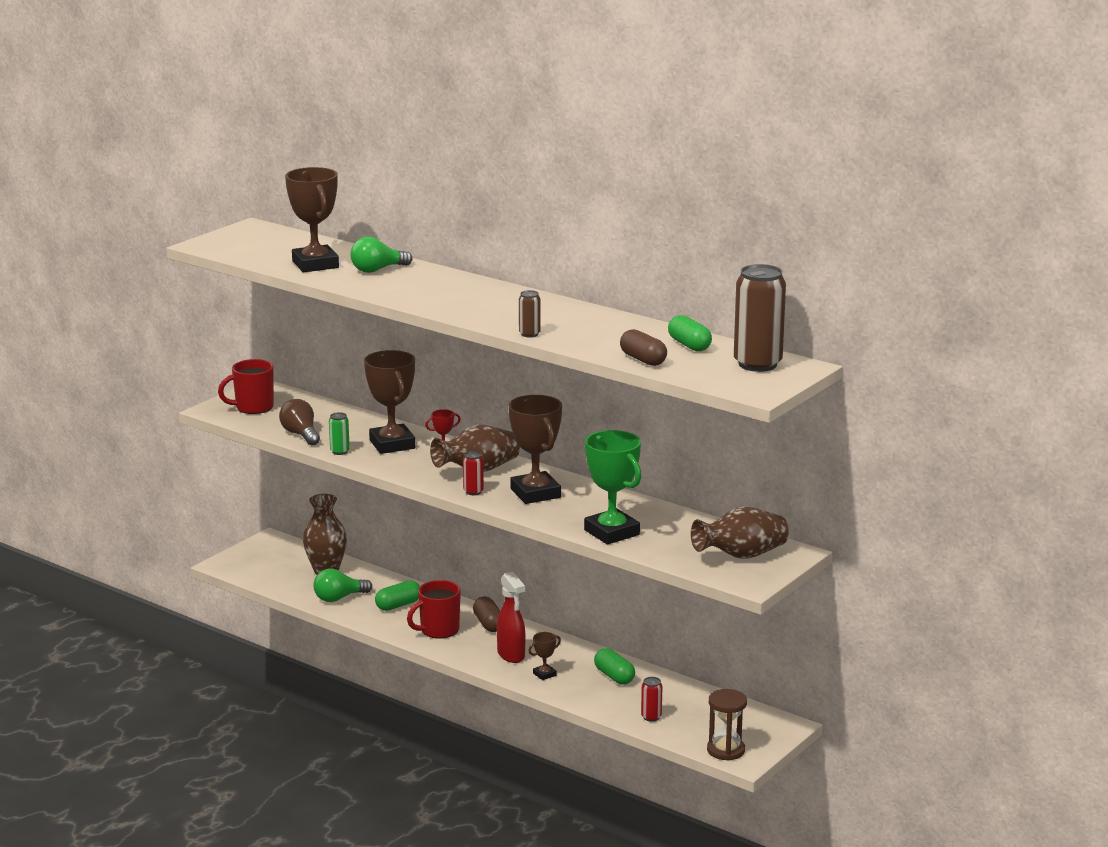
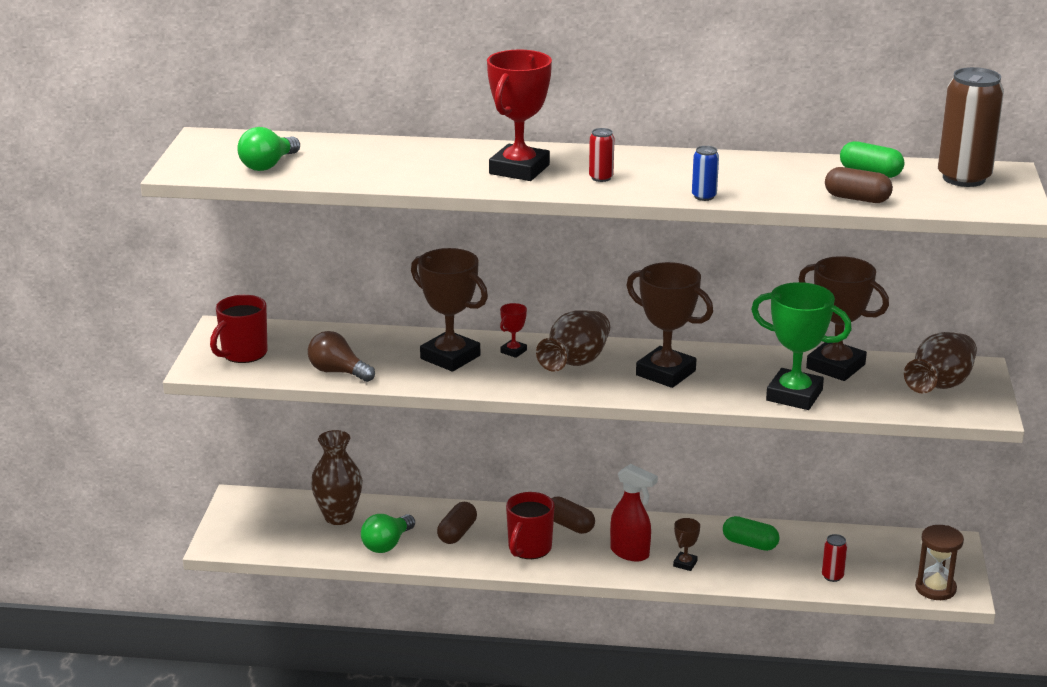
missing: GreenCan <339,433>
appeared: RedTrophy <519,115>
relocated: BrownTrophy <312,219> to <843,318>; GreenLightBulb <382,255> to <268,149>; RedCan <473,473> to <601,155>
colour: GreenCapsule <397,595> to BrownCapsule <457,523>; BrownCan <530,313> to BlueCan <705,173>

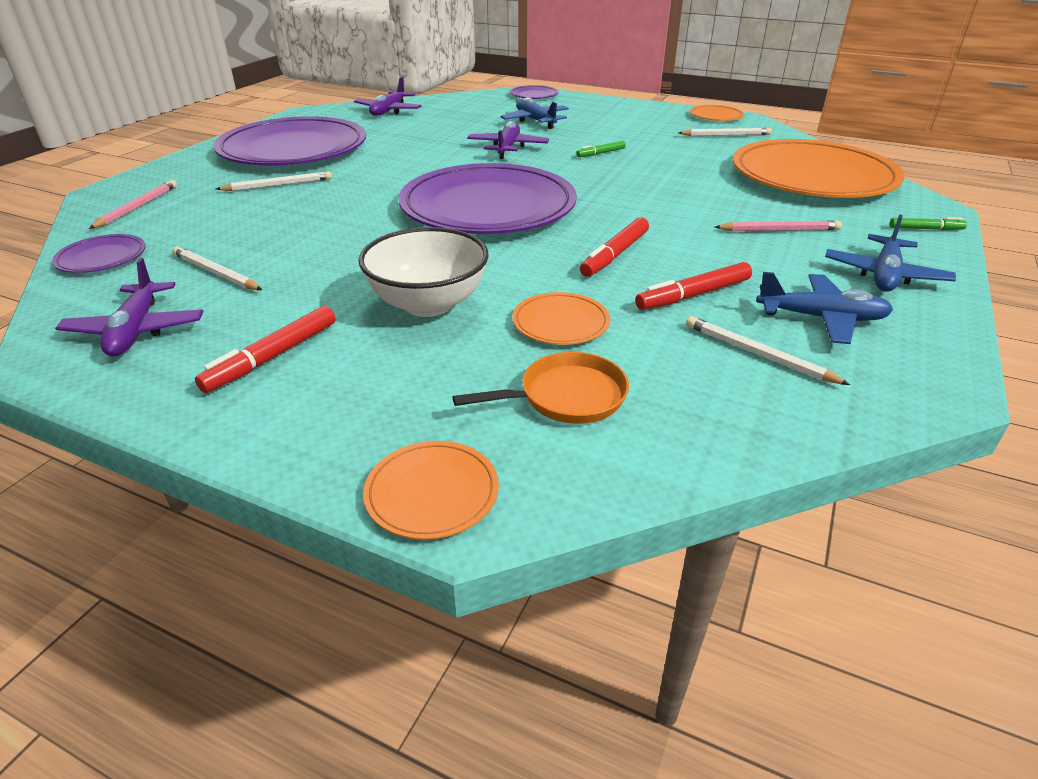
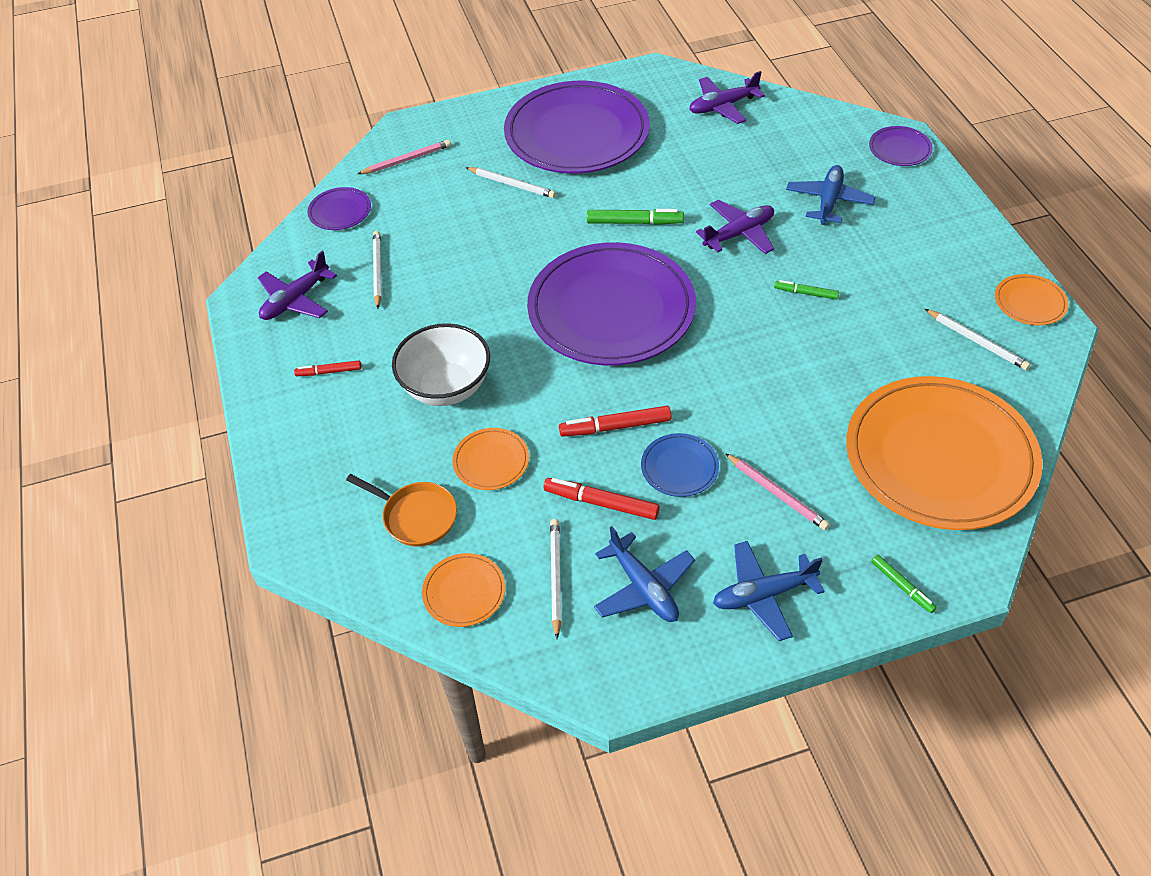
appeared: GreenMarker <635,217>; BluePlate <680,465>
relocated: OrangePlate <431,490> to <463,590>
size: RedMarker <265,349> = <327,368> x0.62

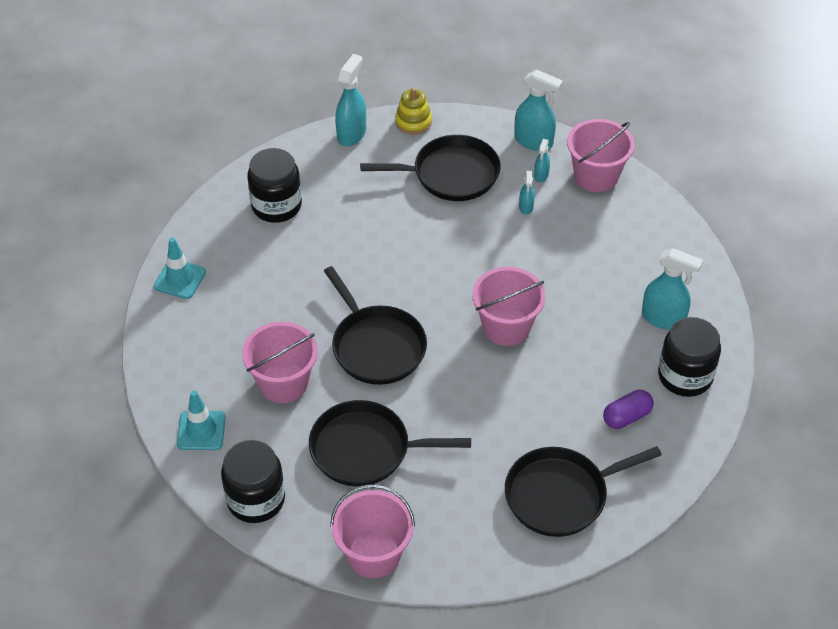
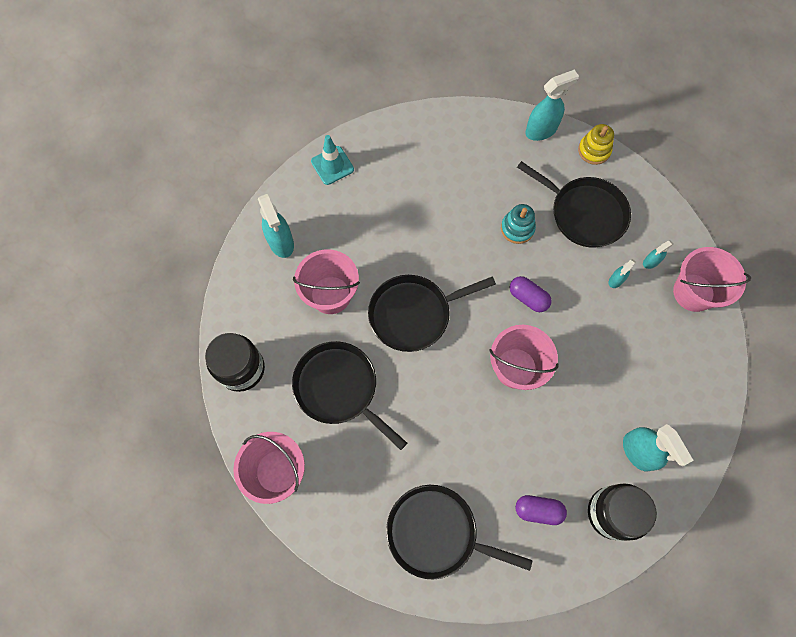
missing: TurquoiseTrafficCone <201,420>; BlackJar <274,185>
appeared: TurquoiseStackingToy <518,224>; PurpleCapsule <531,294>
relocated: TurquoiseSprayBottle <538,110> to <276,226>
spun: BlackPan <375,325> = <432,313> 60 degrees clockwise

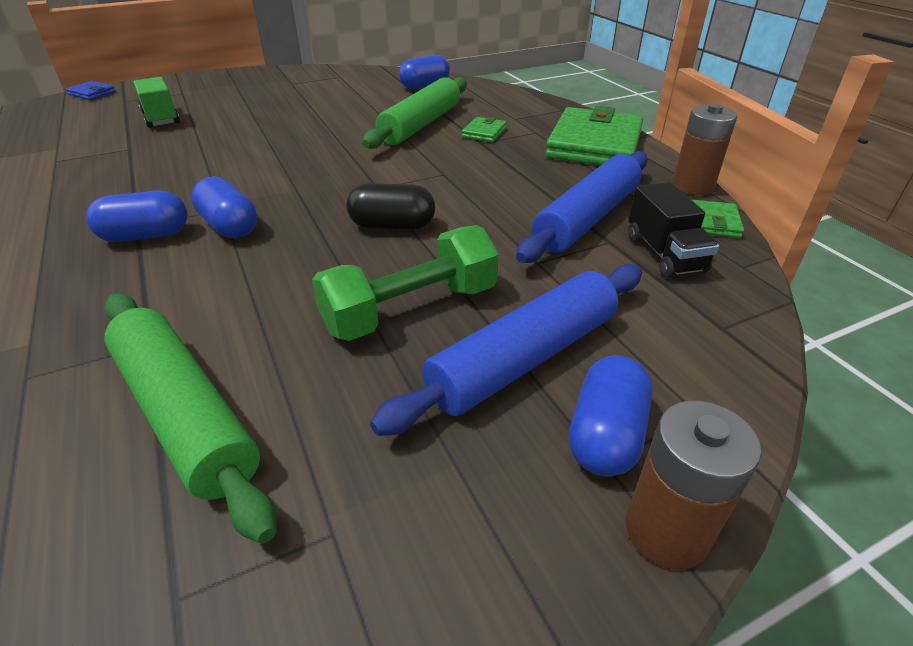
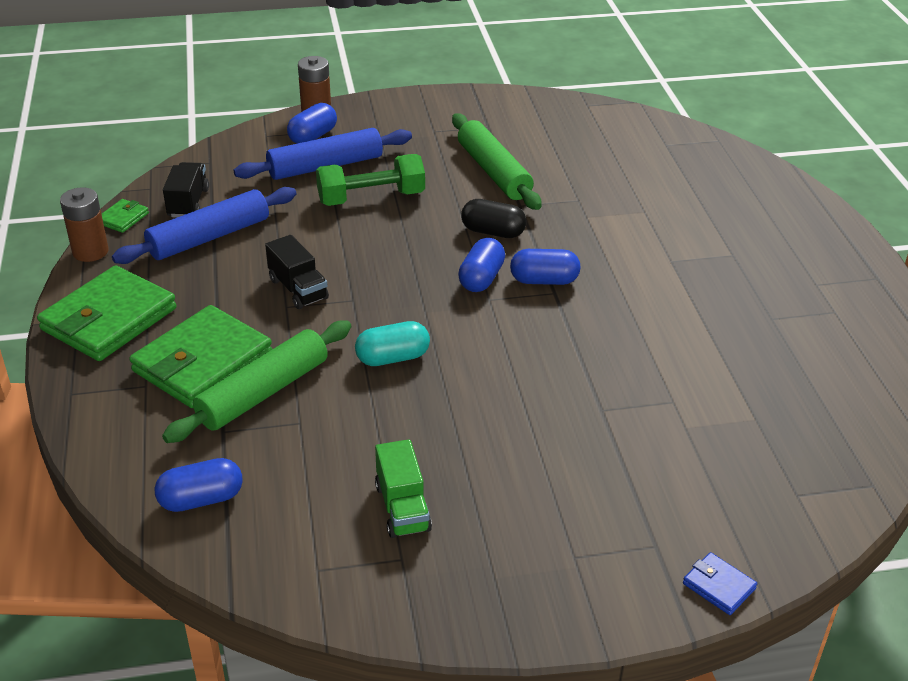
appeared: BlackTruck <297,272>; TurquoiseCapsule <392,343>
relocated: GreenTruck <156,102> to <403,488>; BlackCapsule <390,207> to <494,218>
spun: BlueCapsule <224,207> = <481,265> 45 degrees clockwise
size: GreenWallet <484,129> = <200,356> x2.31

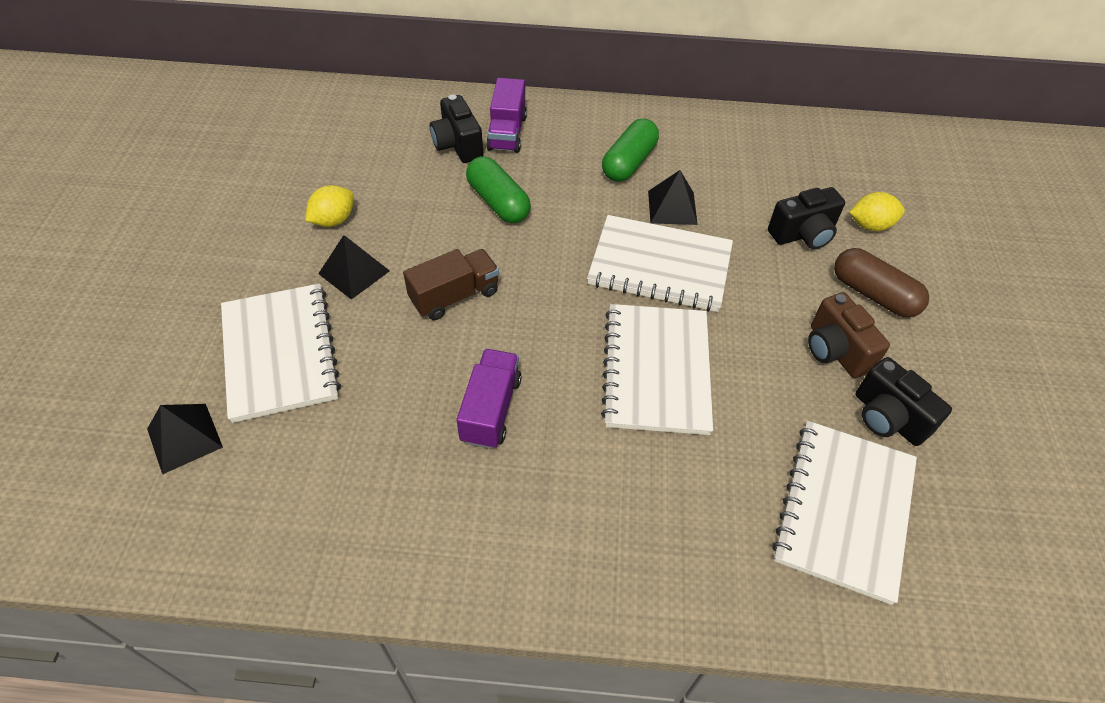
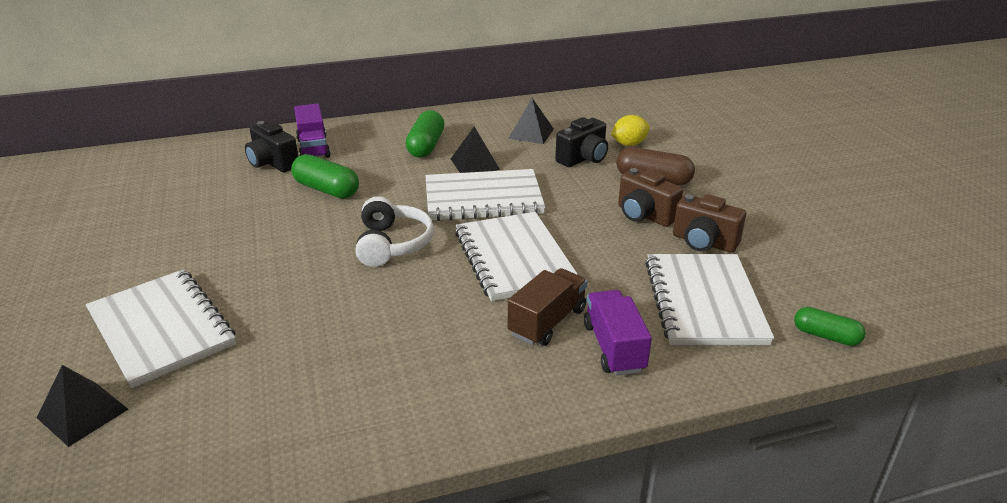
missing: YellowLemon <329,206>
appeared: WhiteHeadphones <394,231>; GreenCapsule <829,326>
relocated: BlackPyramid <354,267> to <531,121>; BrownTruck <451,284> to <547,307>; PurpleTruck <489,399> to <618,333>
colour: BlackCamera <903,401> to BrownCamera <709,223>

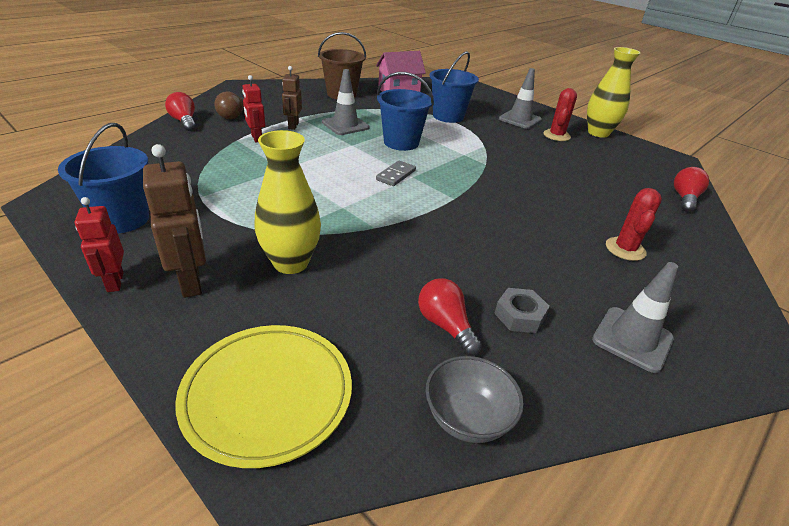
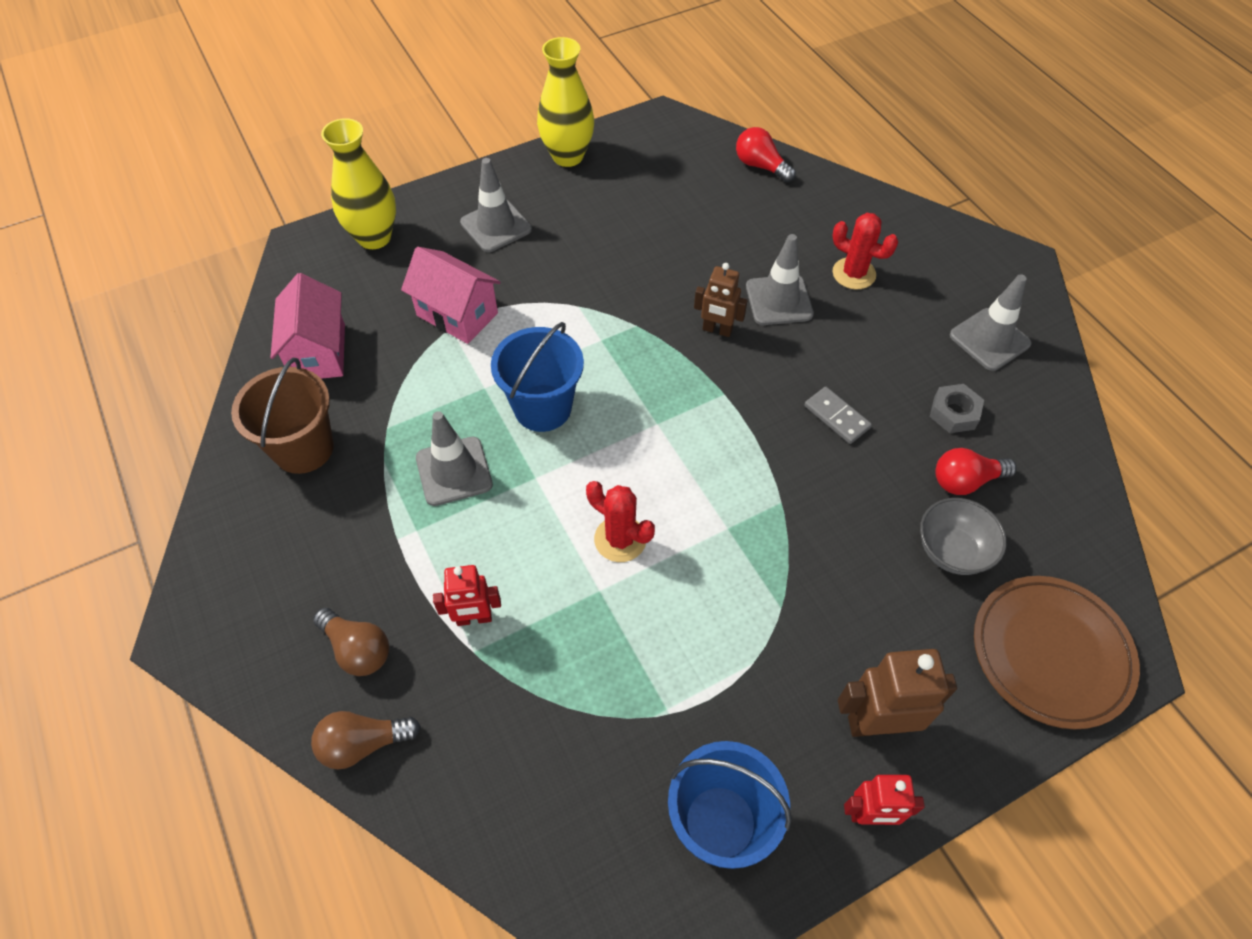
appeared: GreyTrafficCone <780,279>
relocated: YellowVase <287,202> to <358,183>; BrownRobot <292,98> to <721,300>; GreyDomino <396,173> to <838,415>; GreyBowl <475,399> to <963,536>; RedCactus <560,114> to <620,521>
exchanged: BlueBucket <454,87> to PinkHouse <451,295>
colour: RedLightBulb <180,111> to BrownLightBulb <366,740>; YellowPlate <263,396> to BrownPlate <1057,652>

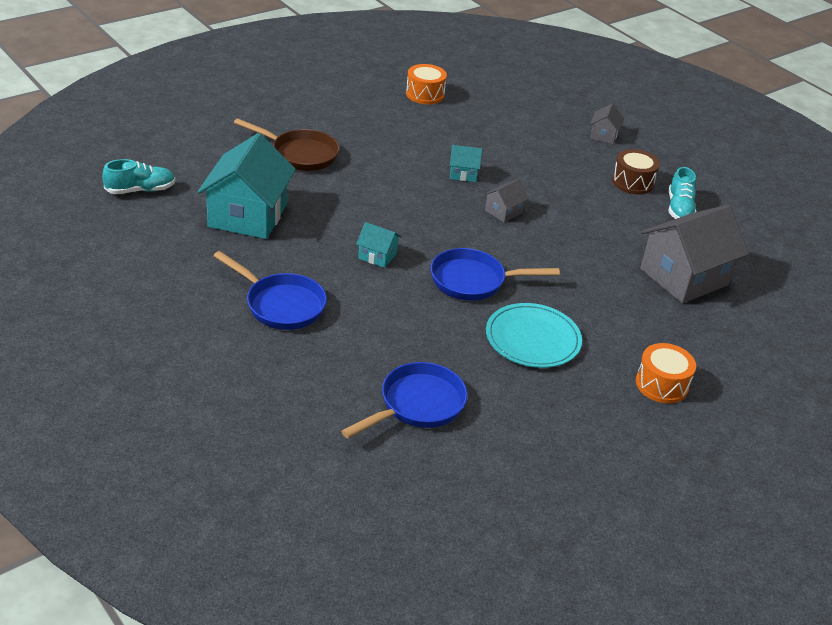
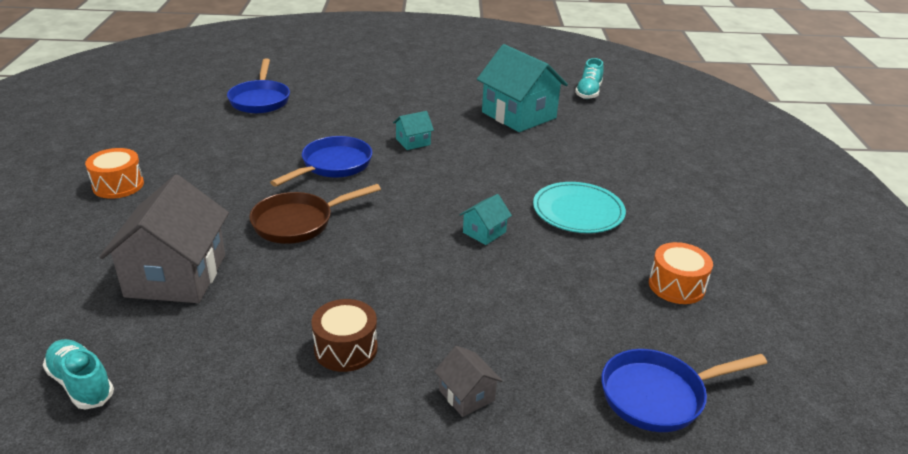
missing: GreyHouse <506,201>
relocated: BluePan <270,290> to <684,390>; BrownPan <287,144> to <315,214>; TurquoisePlate <534,335> to <579,207>; TurquoiseShoe <683,193> to <78,374>

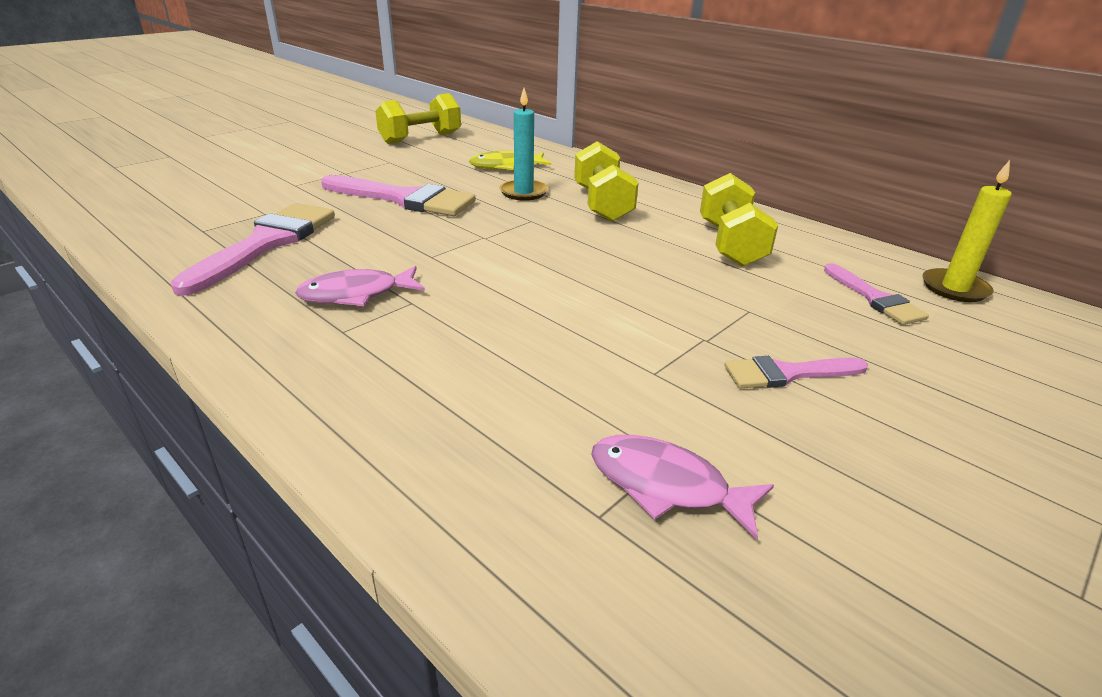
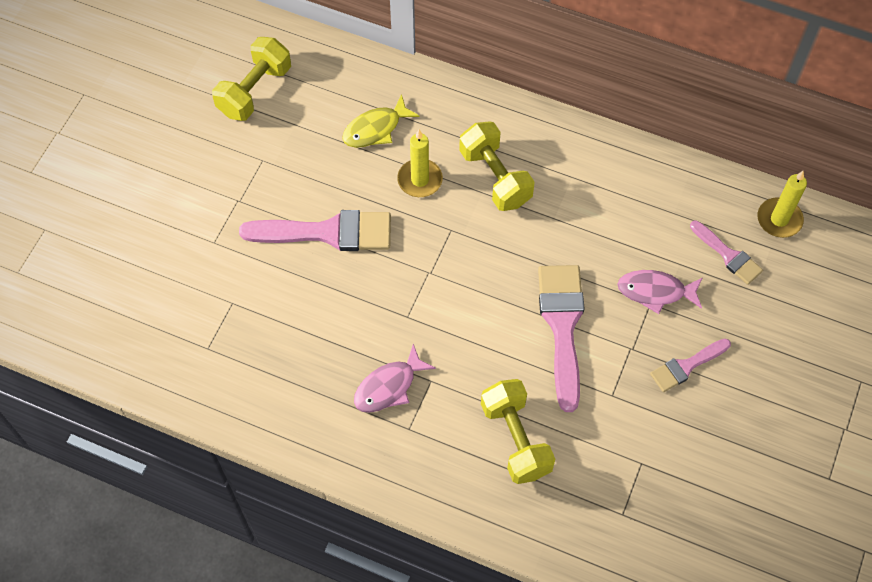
relocated: PinkBrush <253,249> to <561,338>; PinkFish <682,487> to <659,292>; YellowDumbbell <739,220> to <518,431>
colour: TurquoiseCandle <523,144> to YellowCandle <420,163>

